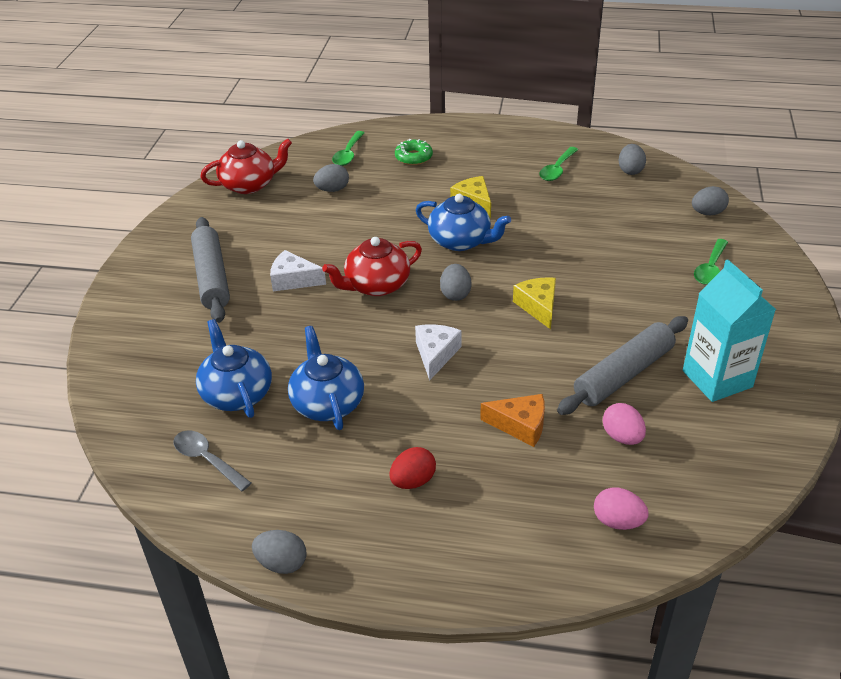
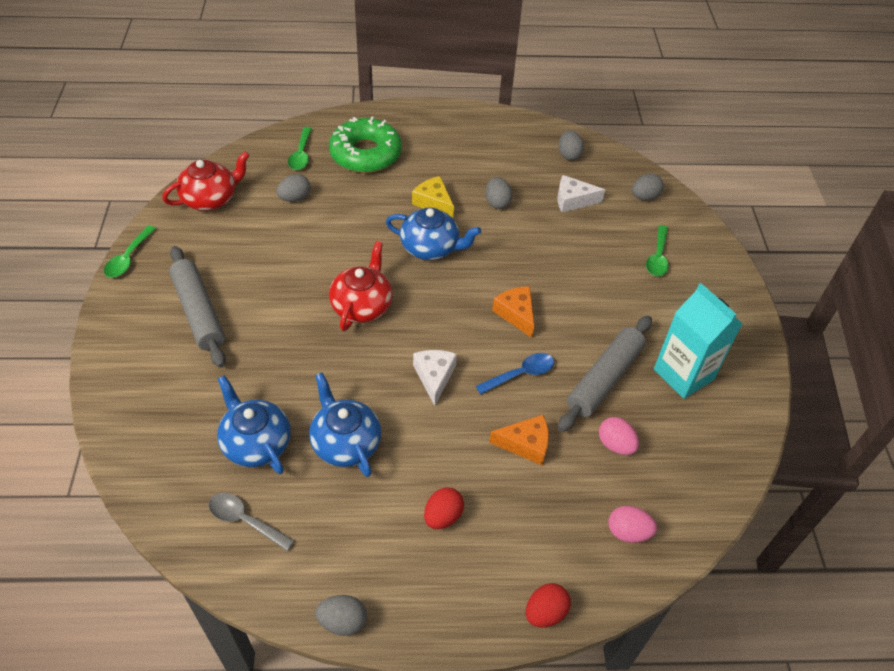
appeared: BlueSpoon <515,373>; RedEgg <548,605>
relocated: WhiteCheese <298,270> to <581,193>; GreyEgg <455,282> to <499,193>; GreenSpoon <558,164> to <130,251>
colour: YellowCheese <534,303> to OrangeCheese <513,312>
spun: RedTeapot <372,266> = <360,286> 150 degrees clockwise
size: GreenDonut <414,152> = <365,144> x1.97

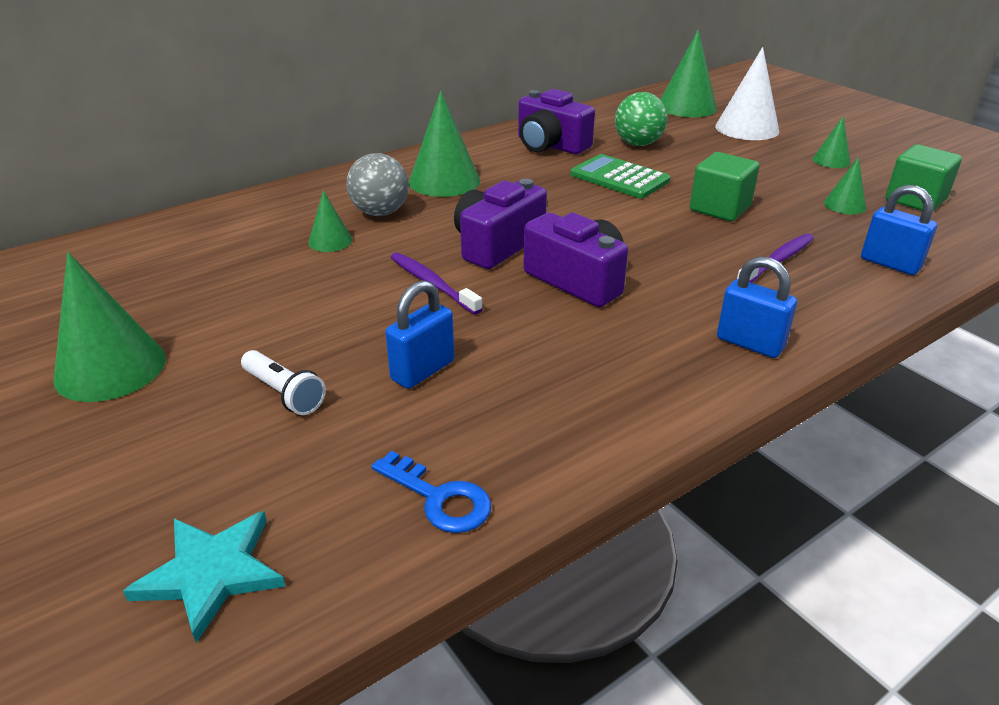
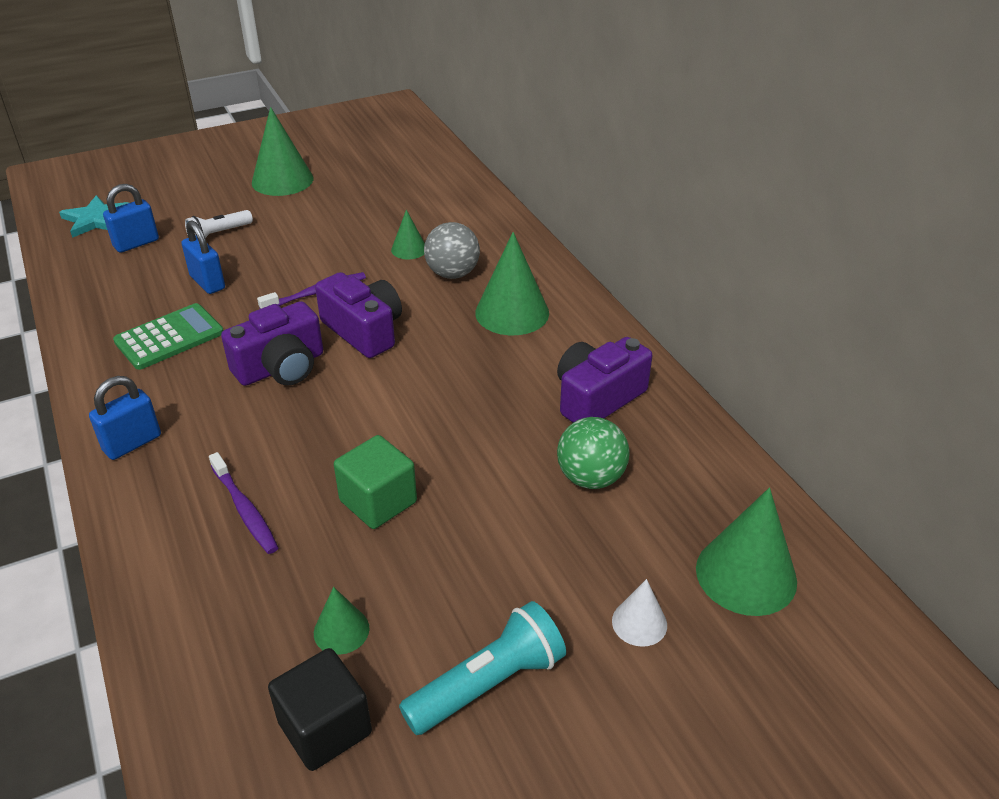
missing: BlueKey <431,492>
relocated: GreenCalculator <620,176> to <168,336>; BluePadlock <899,230> to <131,218>
exchanged: GreenCone <831,142> to TurquoiseFlashlight <482,668>
colour: GreenCube <923,177> to BlackCube <320,709>
size: WhiteCone <747,93> = <639,613> x0.53

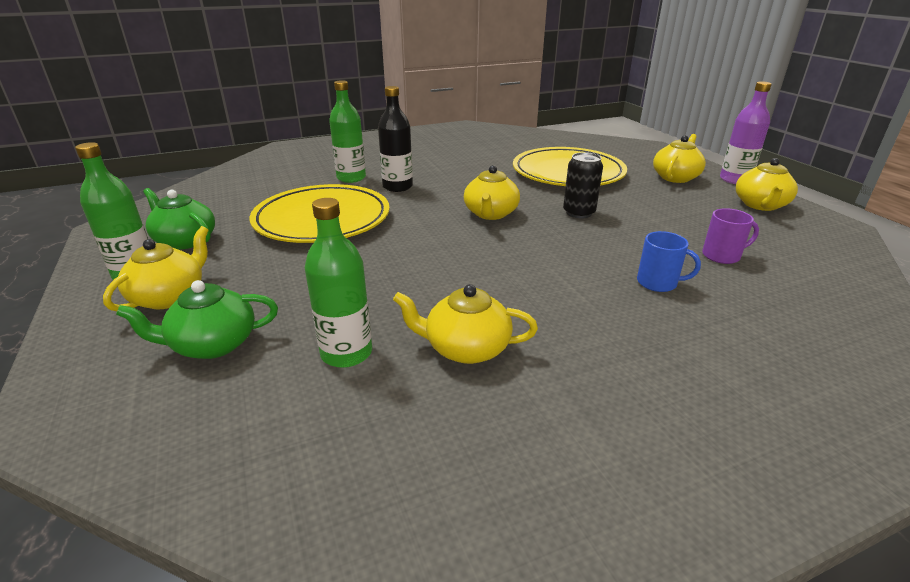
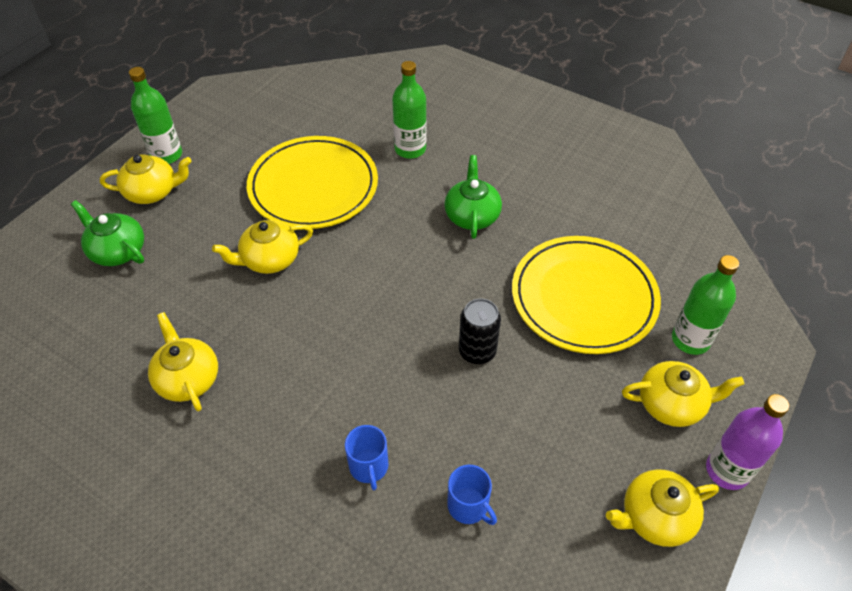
missing: BlackBottle <395,139>
relocated: GreenTeapot <179,218> to <473,197>; GreenBottle <338,283> to <705,305>; YellowTeapot <492,192> to <262,247>
colour: PurpleMug <730,236> to BlueMug <472,495>

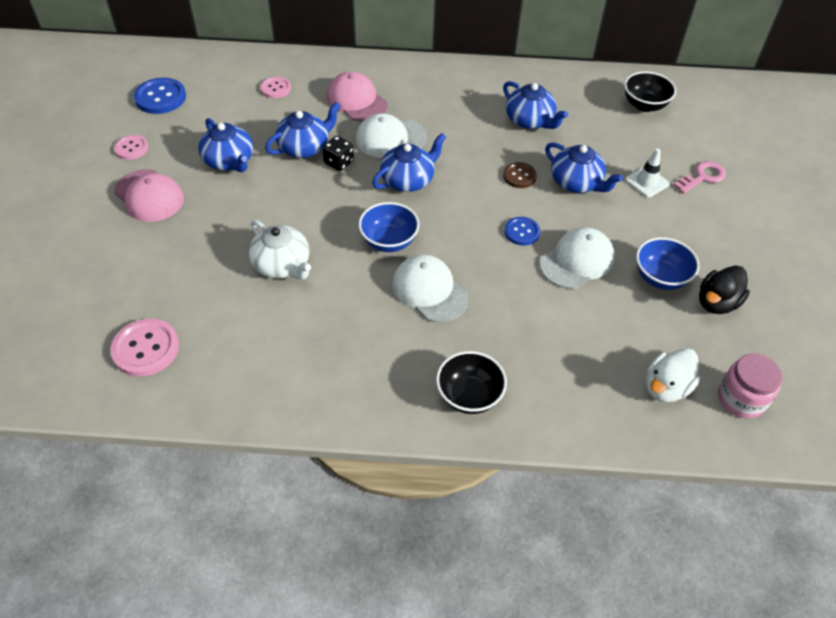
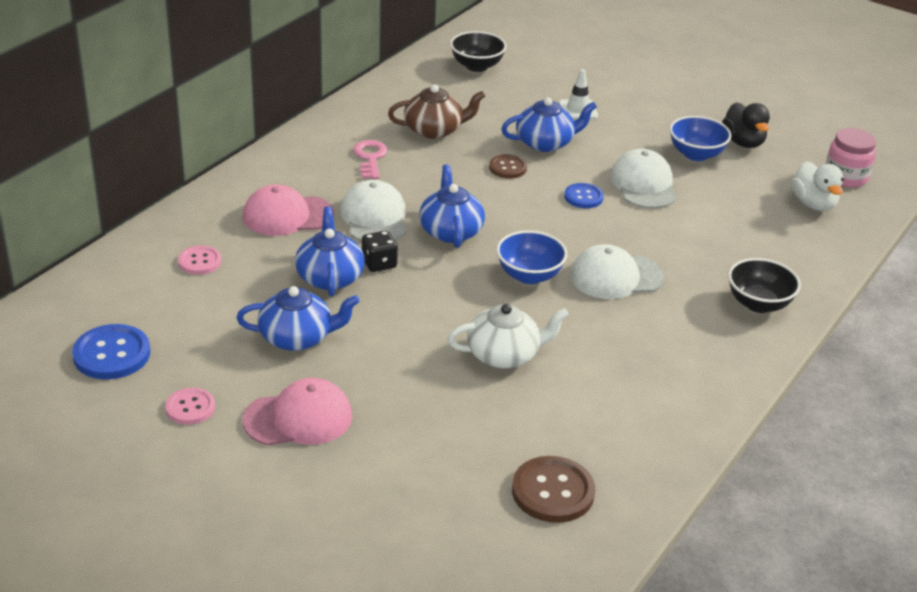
relocated: PinkKey <700,177> to <370,159>
colour: PinkButton <144,347> to BrownButton <553,489>; BlueTeapot <535,105> to BrownTeapot <436,112>
spun: WhiteCap <391,135> = <373,210> 150 degrees clockwise

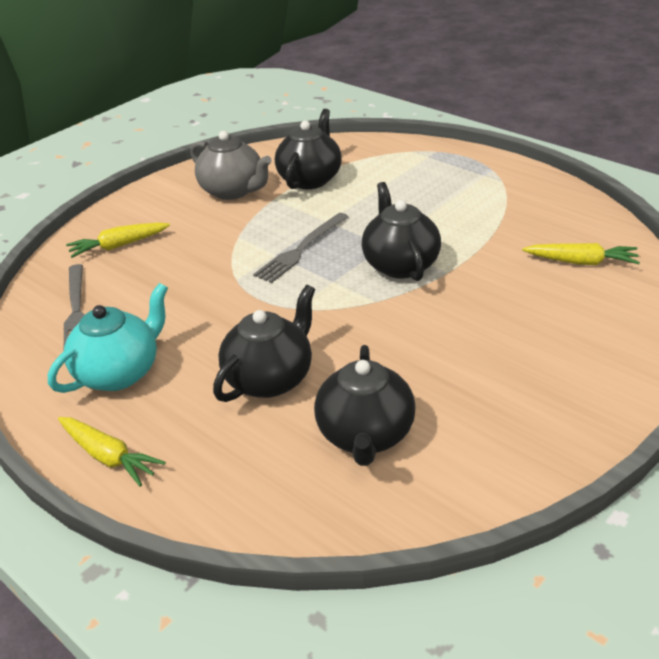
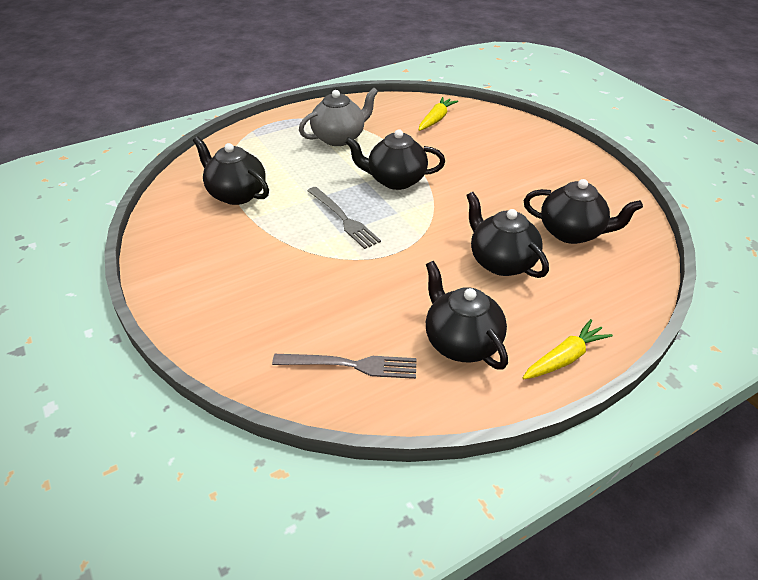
missing: YellowCarrot <118,240>
relocated: GreyTeapot <231,165> to <338,117>
colour: TurquoiseTeapot <108,338> to BlackTeapot <467,315>

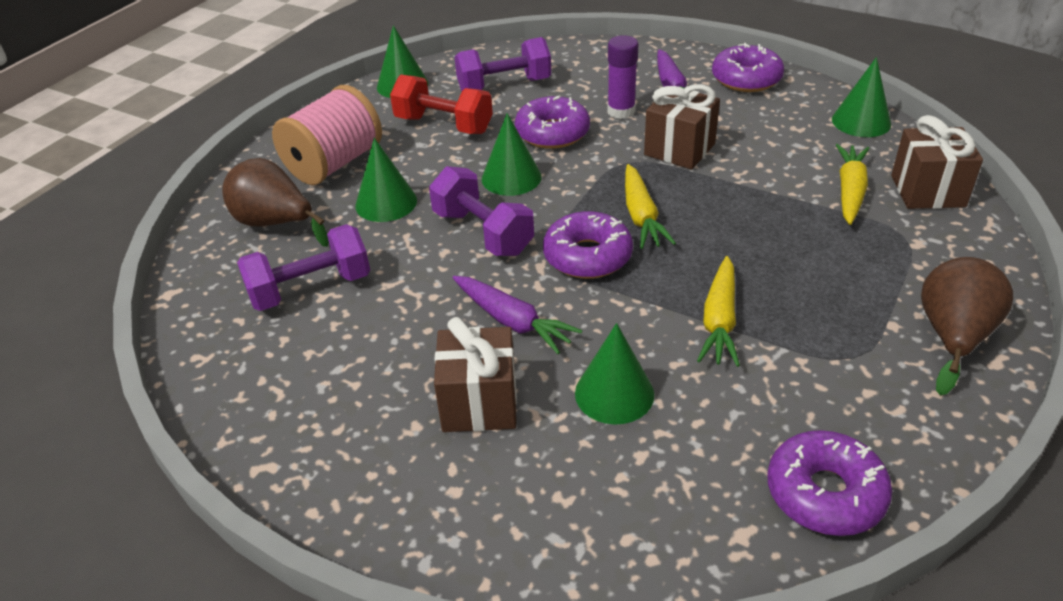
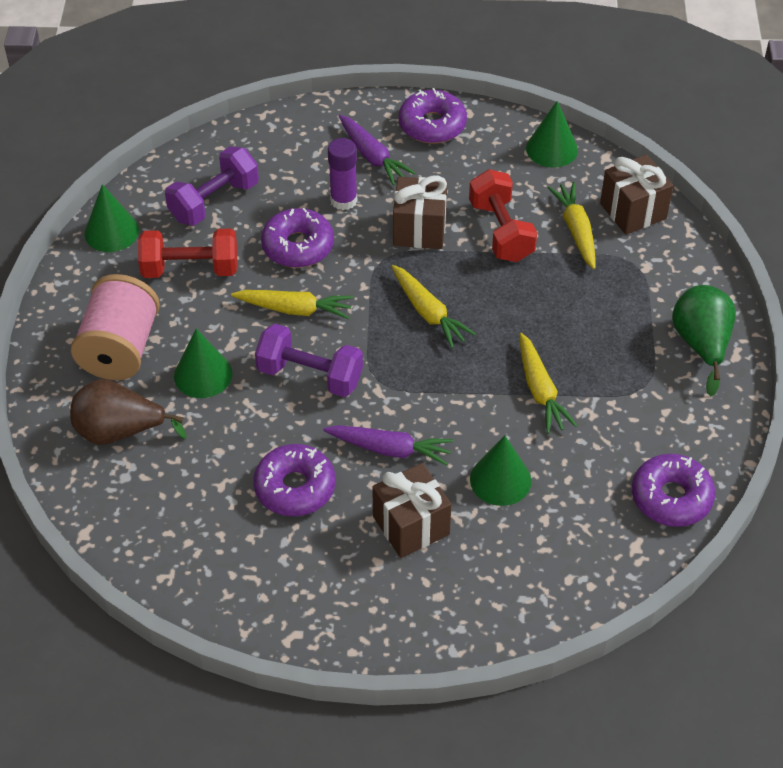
missing: PurpleDumbbell <303,267>
appeared: RedDumbbell <503,215>
relocated: PurpleDonut <588,245> to <294,480>
exchanged: GreenCone <512,154> to YellowCarrot <292,304>
colour: BrownPear <967,326> to GreenPear <704,340>

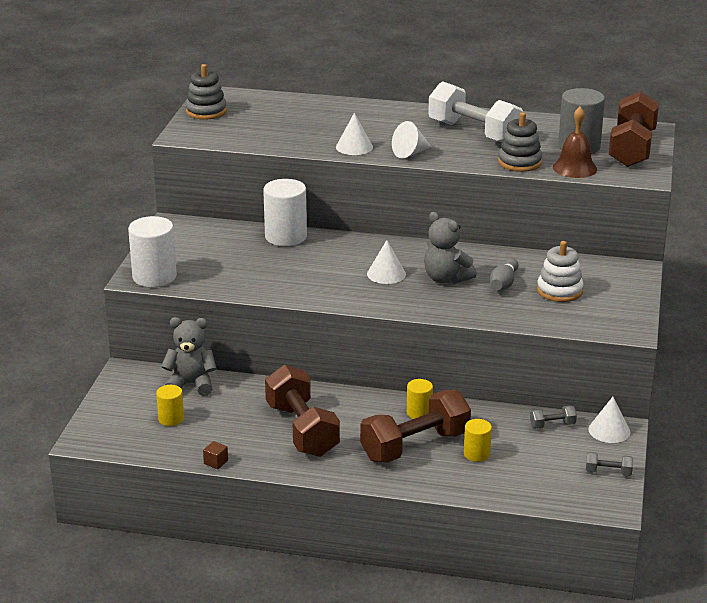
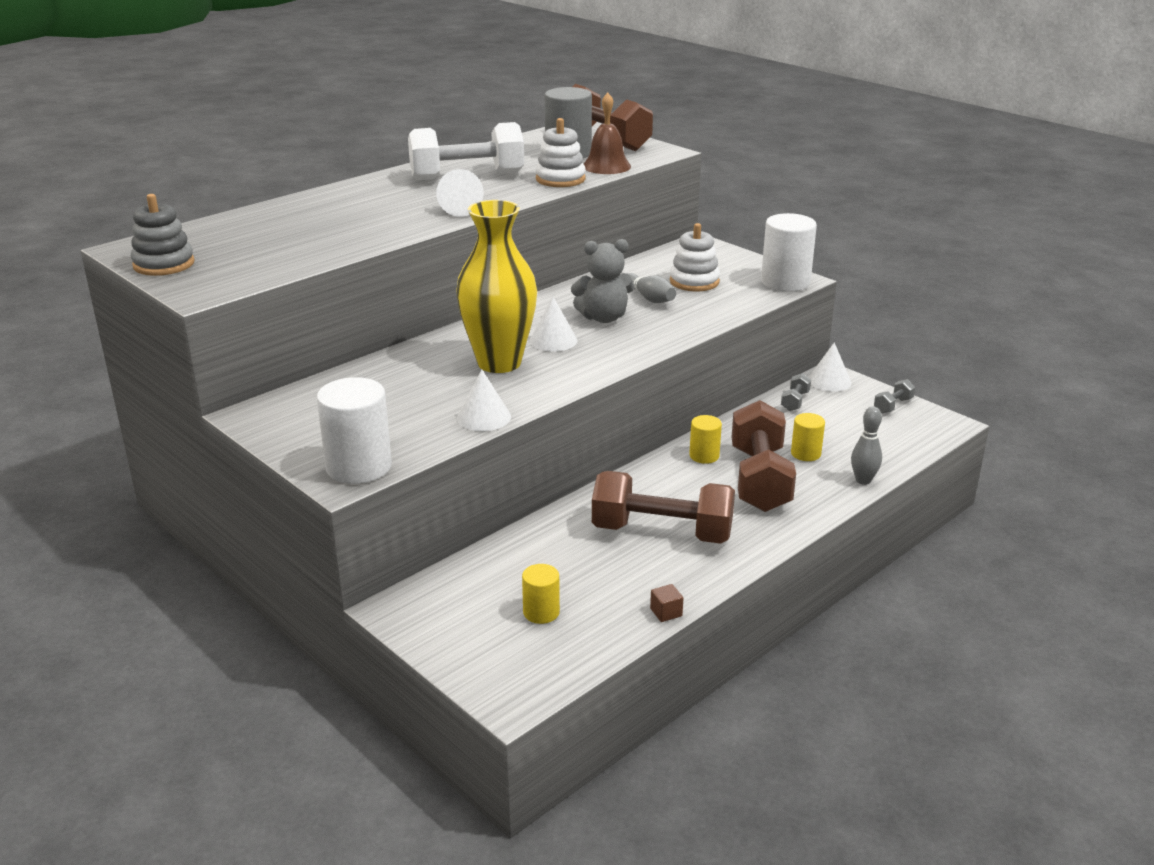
missing: GreyTeddyBear <189,356>
appeared: YellowVase <496,286>; GreyBowlingPin <866,446>
relocated: WhiteCylinder <285,212> to <789,252>; WhiteCone <354,134> to <484,400>
colour: GreyStackingToy <520,142> to WhiteStackingToy <561,152>

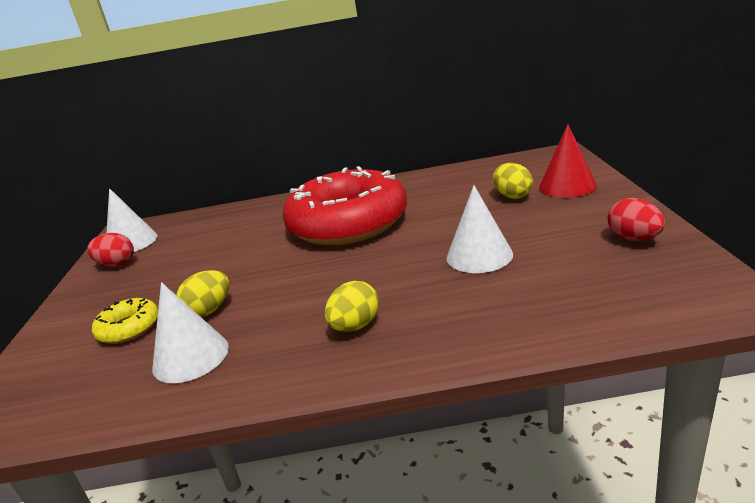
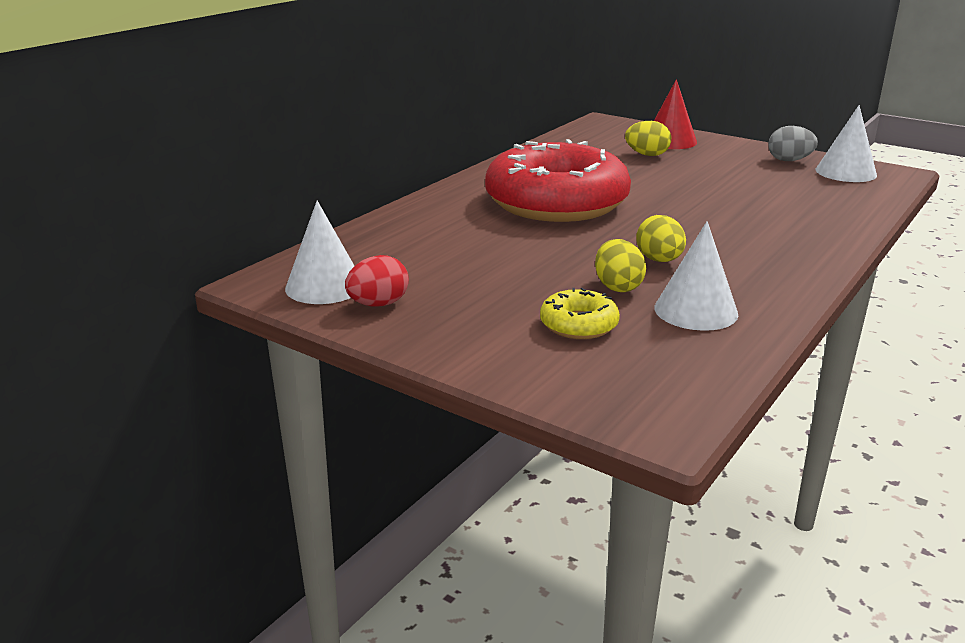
relocated: YellowEgg <352,306> to <661,238>; WhiteCone <480,229> to <846,143>
colour: RedEgg <636,219> to GreyEgg <793,143>

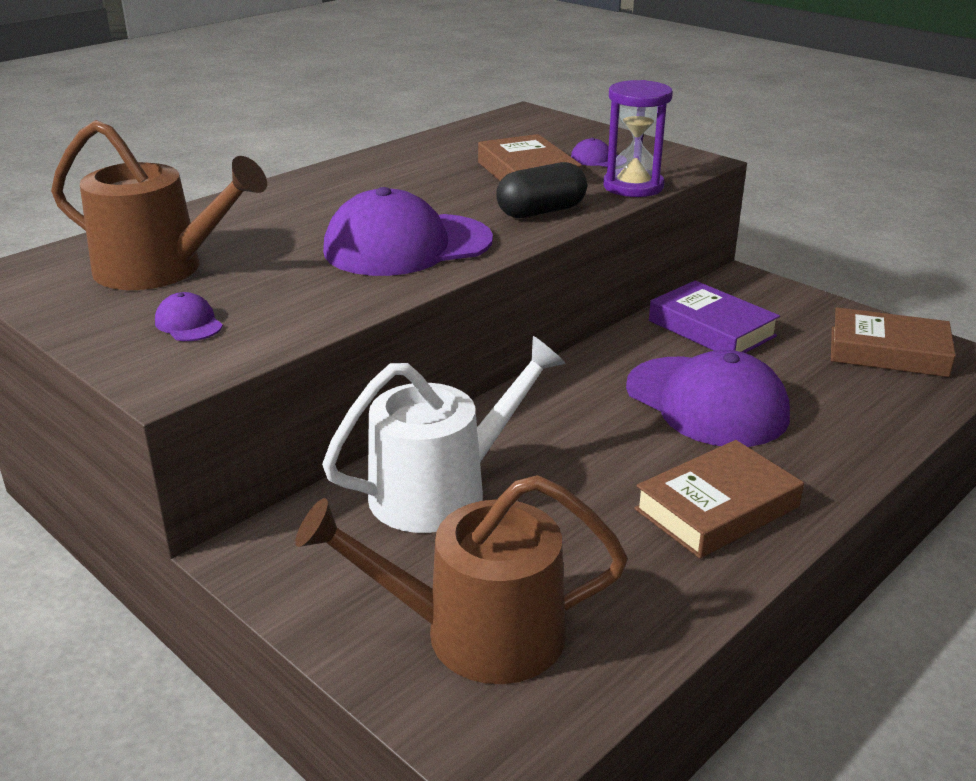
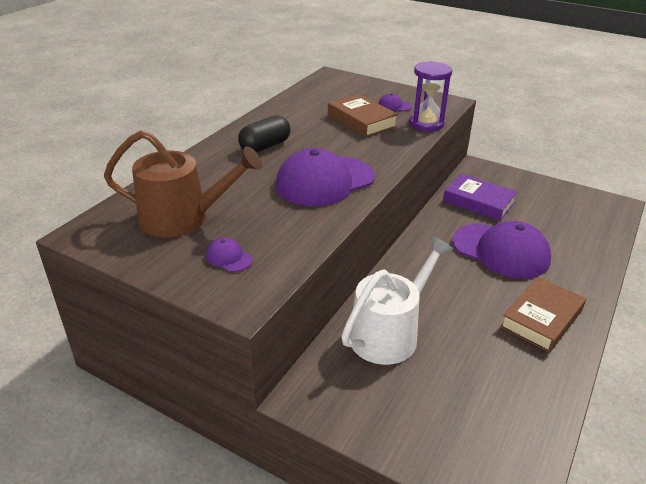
missing: BrownWateringCan <461,579>; BrownBook <893,342>
relocated: BlackCapsule <541,190> to <264,134>

